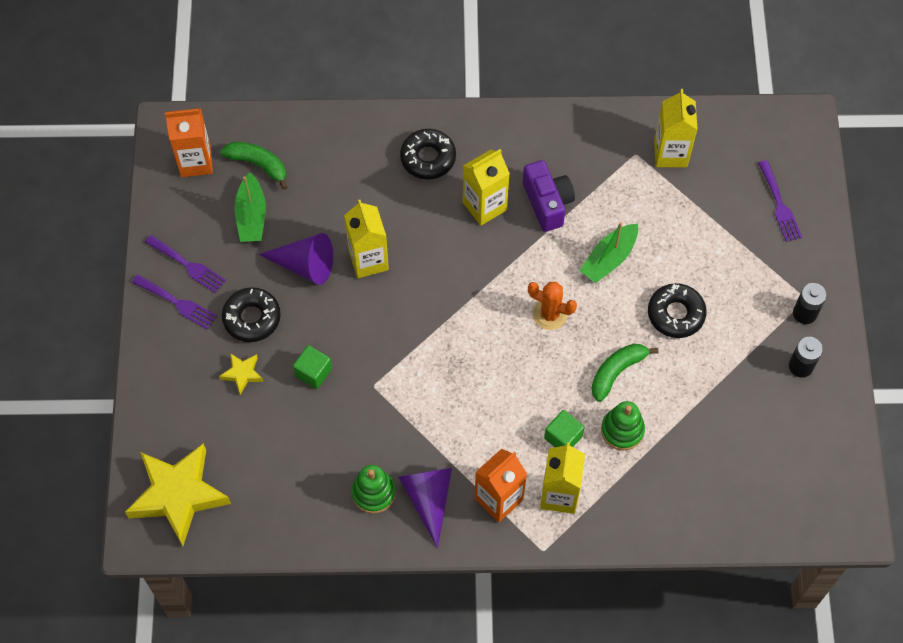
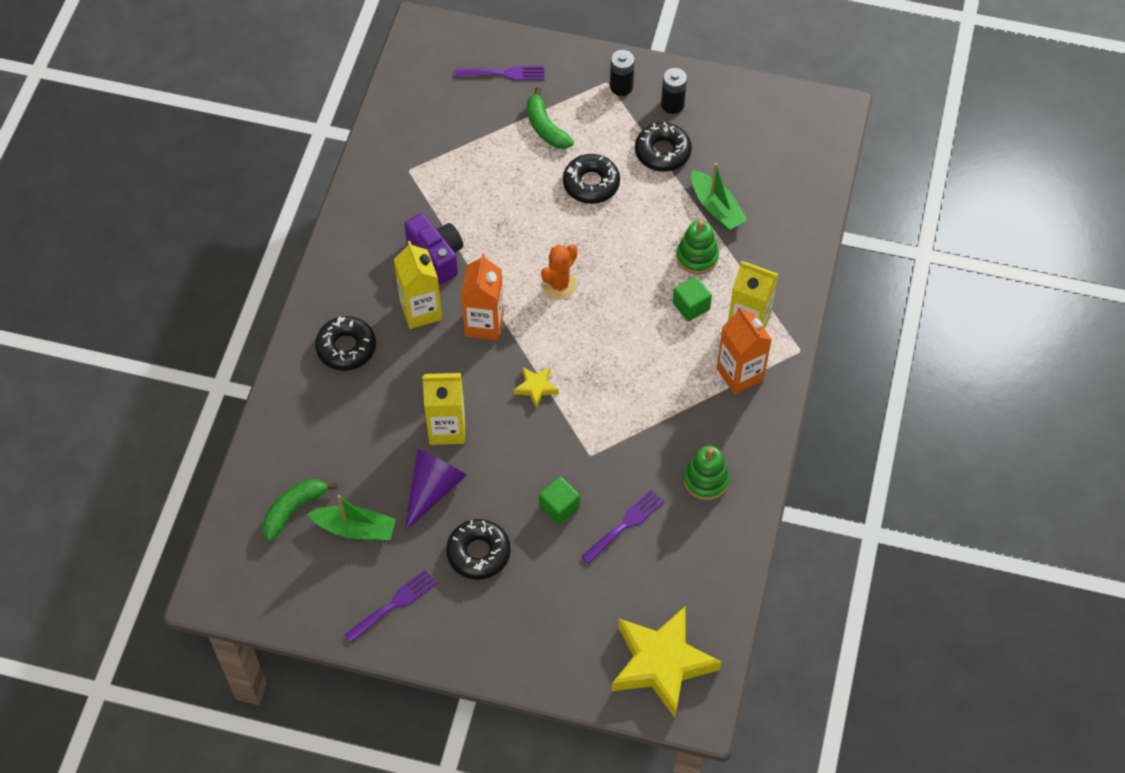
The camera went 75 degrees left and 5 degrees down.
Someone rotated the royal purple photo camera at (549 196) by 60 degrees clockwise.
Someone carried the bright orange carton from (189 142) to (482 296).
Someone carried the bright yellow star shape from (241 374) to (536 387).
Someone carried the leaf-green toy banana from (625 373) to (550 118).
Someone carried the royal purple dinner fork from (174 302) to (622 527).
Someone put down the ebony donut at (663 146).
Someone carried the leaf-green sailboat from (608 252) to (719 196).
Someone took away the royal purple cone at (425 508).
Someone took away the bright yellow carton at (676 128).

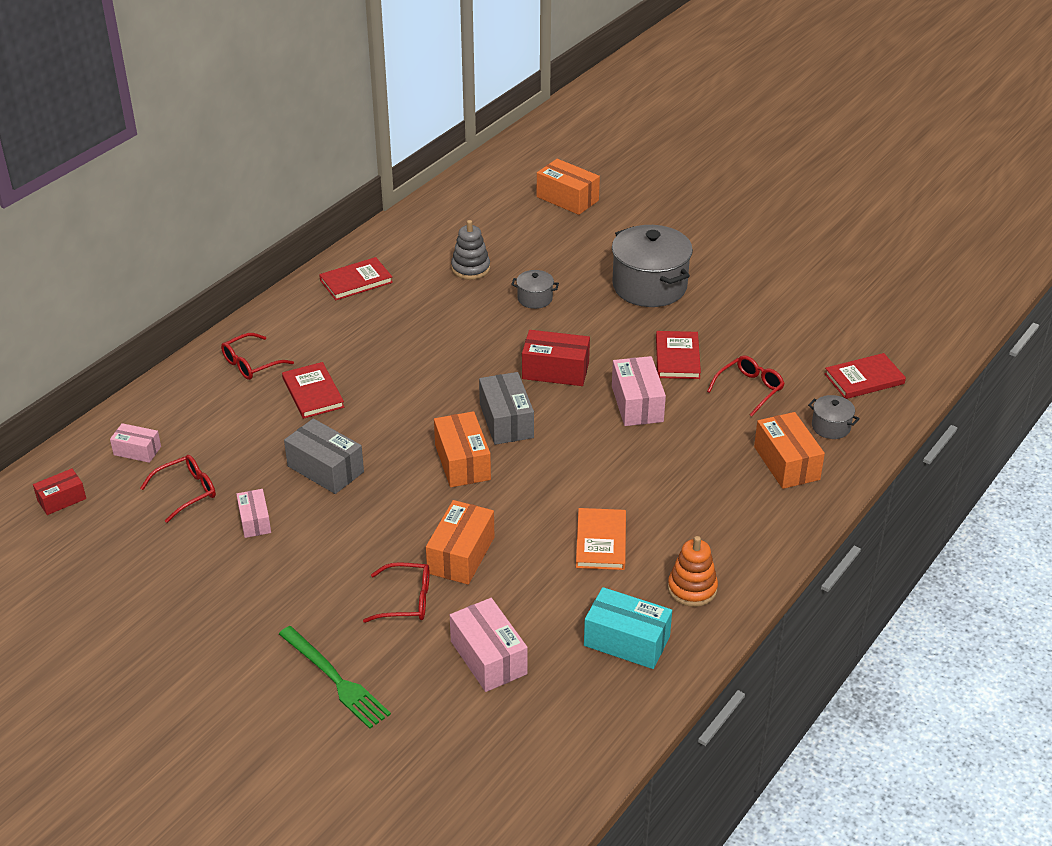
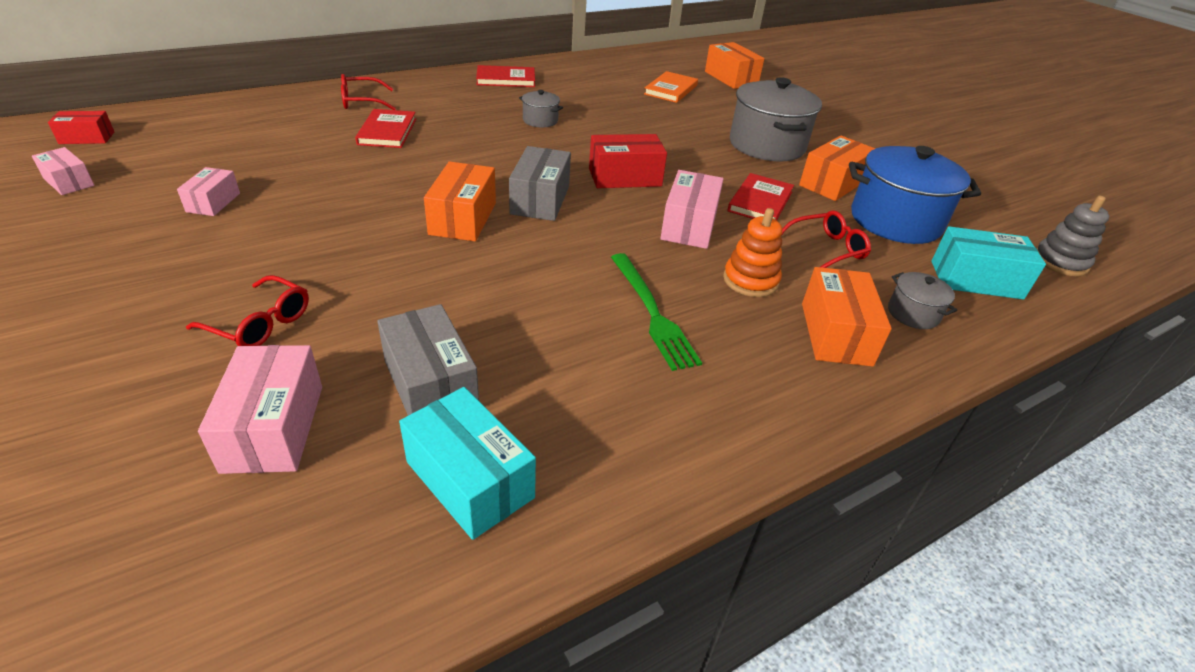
The camera went 20 degrees right and 0 degrees up.
Someone carried the rosy parcel from (135 443) to (63 171).
Someone carried the ash-grey parcel from (324 456) to (428 360).
Someone carried the ash-grey pot from (535 289) to (541 108).
Someone rotated the crimson parcel at (556 358) by 45 degrees counterclockwise.
Someone carried the leaf-green dinner fork from (335 677) to (656 312).
Someone carried the bright orange hardcover from (601 539) to (671 87).
Someone carried the bright orange stacking rings from (693 571) to (752 252).
Someone carried the bright orange parcel from (460 542) to (837 168).
Someone put down the blue pot at (915 195).
Someone swapped the crimson hardcover at (865 376) for the aqua parcel at (988 263).
Someone carried the ash-grey stacking rings from (470 250) to (1073 236).
Someone took away the crimson glasses at (178 489).

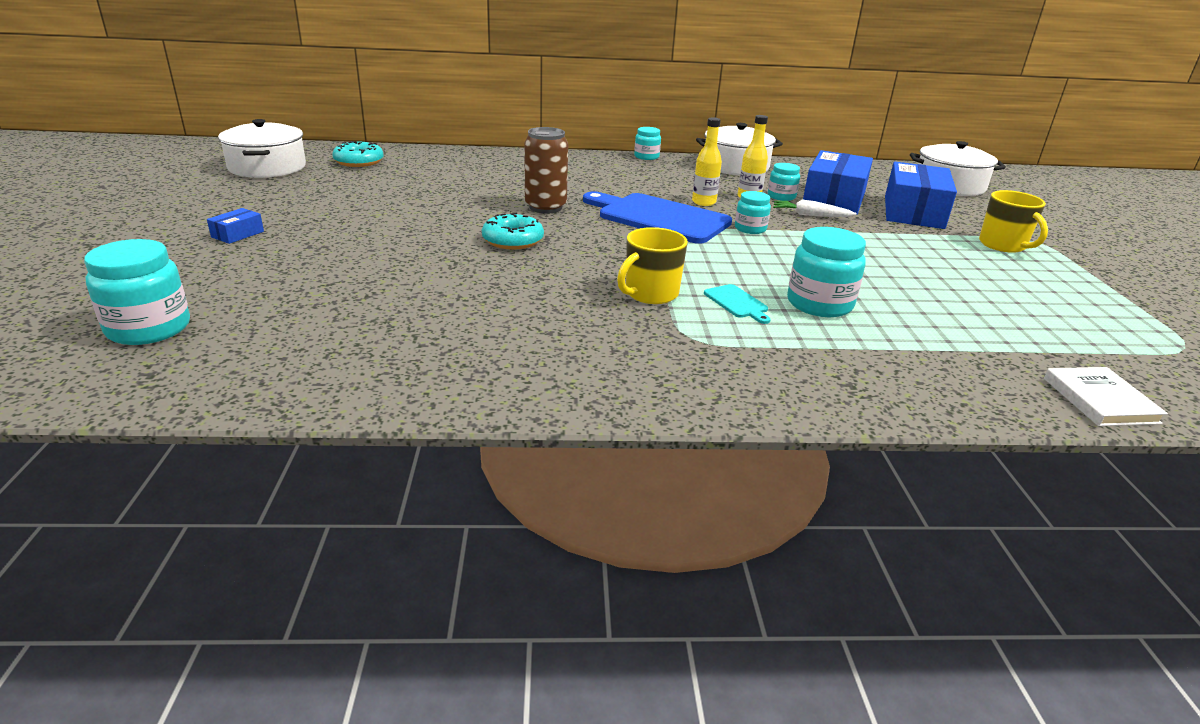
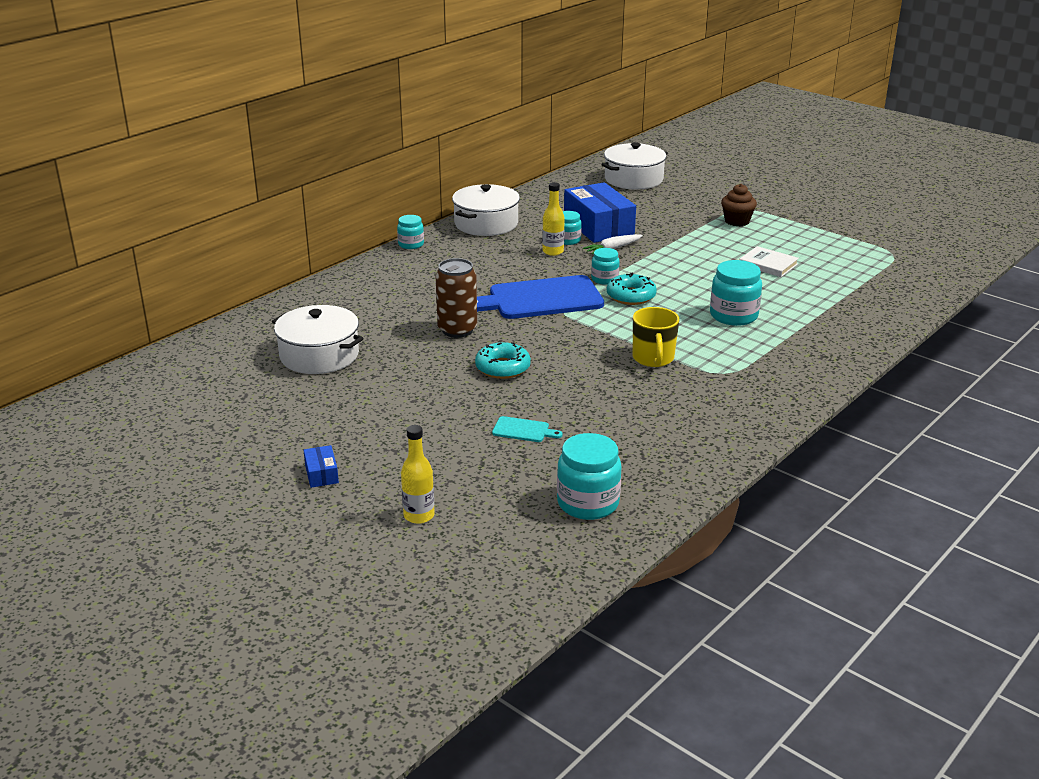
The camera went 45 degrees left and 0 degrees up.
Someone carried the white pot from (262 148) to (317 339).
Someone carried the bright yellow flask from (707 161) to (418 474).
Someone carried the aqua chopping board from (737 304) to (527 429).
Someone carried the aqua preserve jar from (137 292) to (589 476).
Someone carried the aqua donut from (358 154) to (632 289).
Someone swapped the bright yellow tea mug at (1013 221) for the russet cupcake at (739 205).
Someone carried the white hardcover from (1106 396) to (769 261).
Someone took away the blue parcel at (921 195).

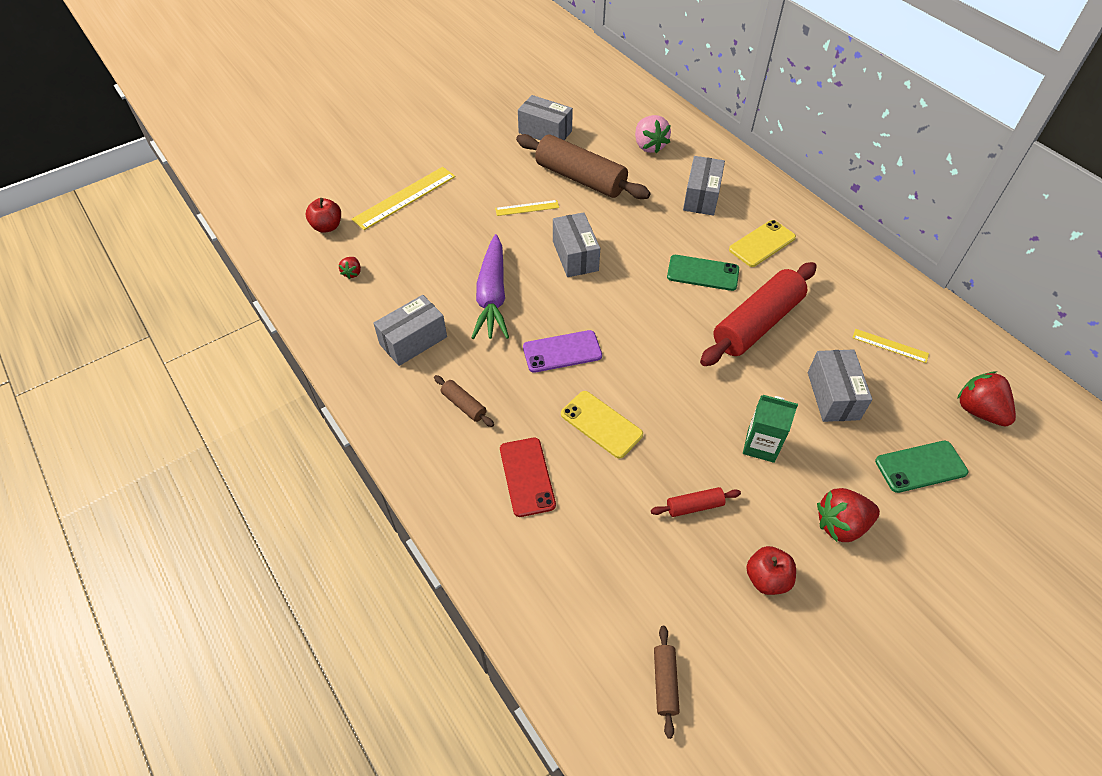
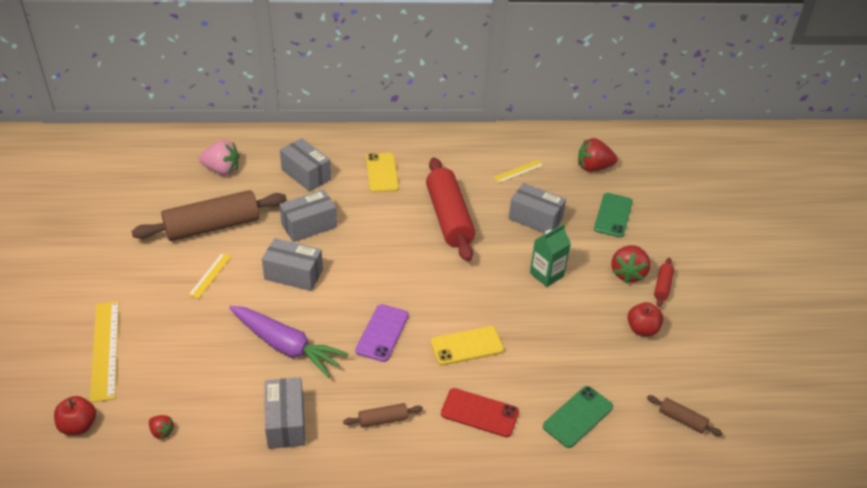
The camera went 60 degrees left and 10 degrees down.
Someone carried the ash-grey parcel from (545 117) to (308 216).
Someone carried the leaf-green phone from (703 273) to (578 417).
Someone carried the crimson dough roller from (696 502) to (664 282).

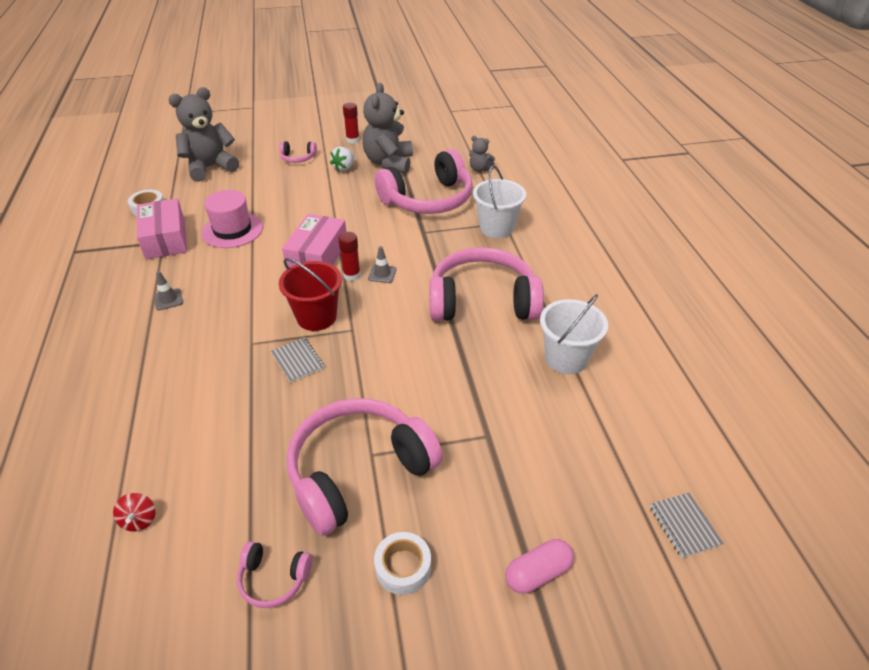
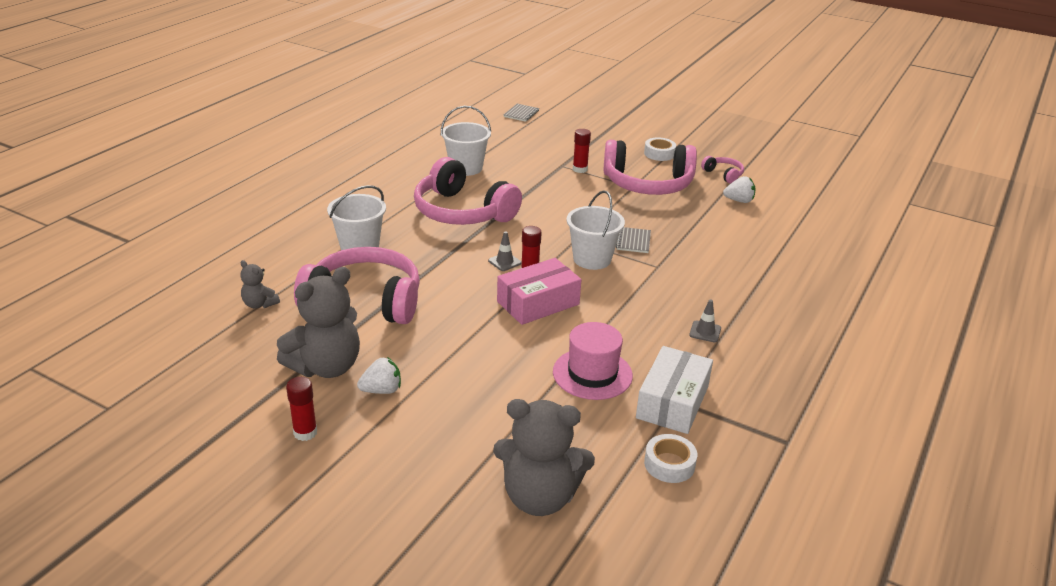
The camera went 140 degrees left and 10 degrees down.
Someone rotated the ash-grey teddy bear at (482 154) by 150 degrees clockwise.
Someone repainted the crimson bucket at (310 294), which became the white bucket at (595 230).
Someone put down the crimson stick of glue at (582 151).
Someone repainted the rosy parcel at (162 229), which became the white parcel at (674 390).
Someone put down the white berry at (739 189).
Someone took away the crimson spinning top at (134 512).
Someone took away the rosy headphones at (298 152).
Someone took away the rosy pill at (539 566).

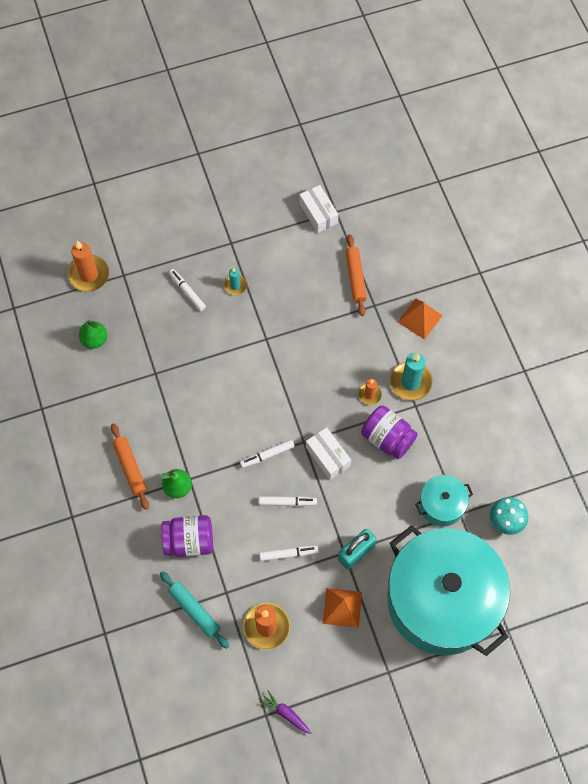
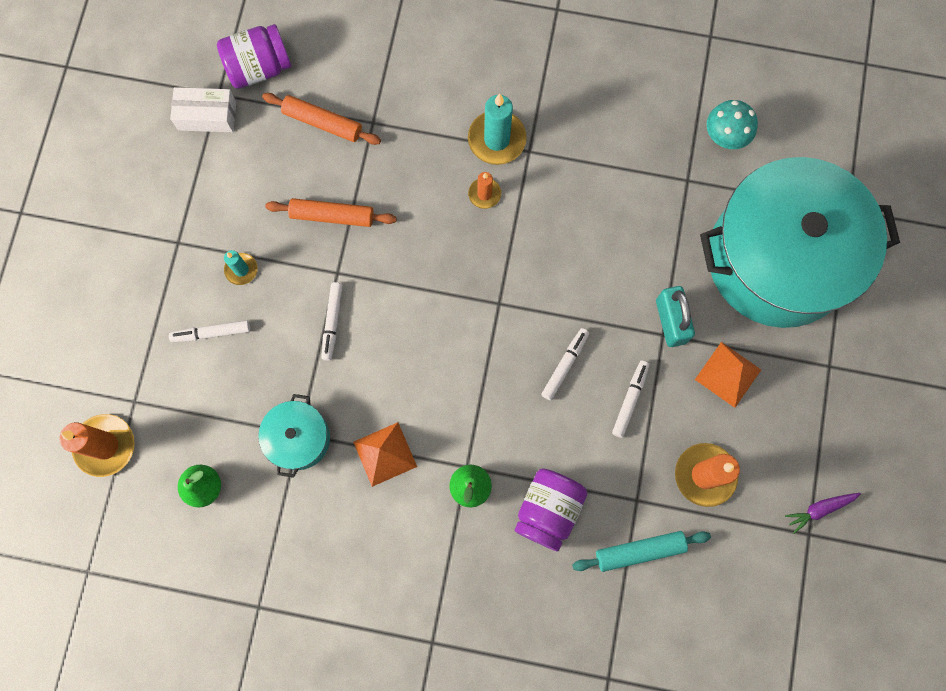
The camera went 60 degrees left and 10 degrees up.
Someone carried the royal purple preserve jar from (389 432) to (254 56).
Someone carried the aqua pot from (444 501) to (294 436).
Someone carried the bright orange dough roller from (130 466) to (331 212).
Someone carried the white marker pen from (267 453) to (332 321).
Someone carried the bright orange pyramid from (420 319) to (385 454).
Someone took away the white parcel at (328 453).

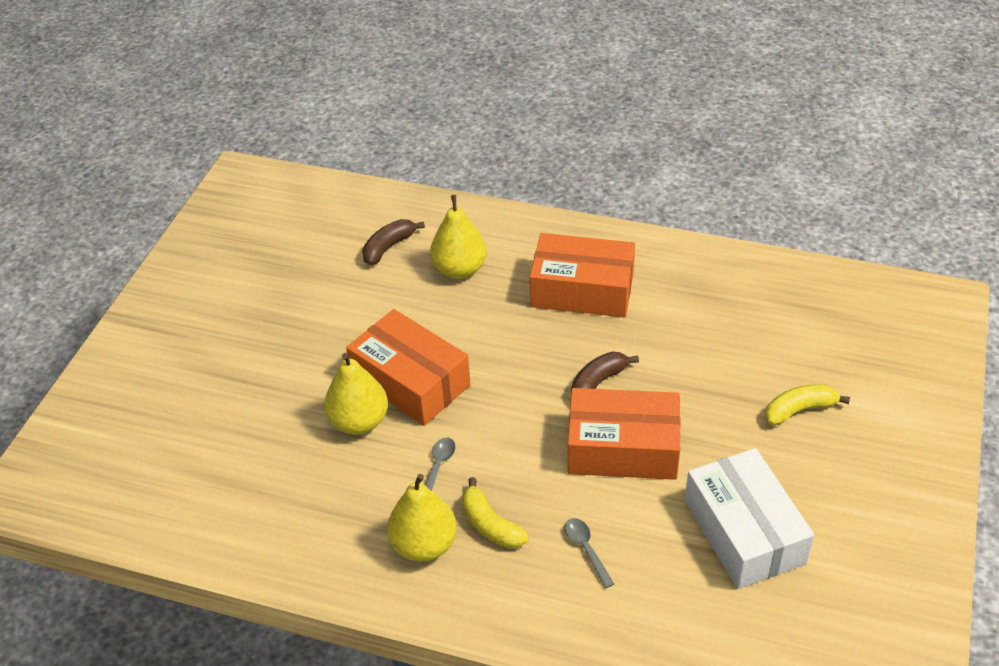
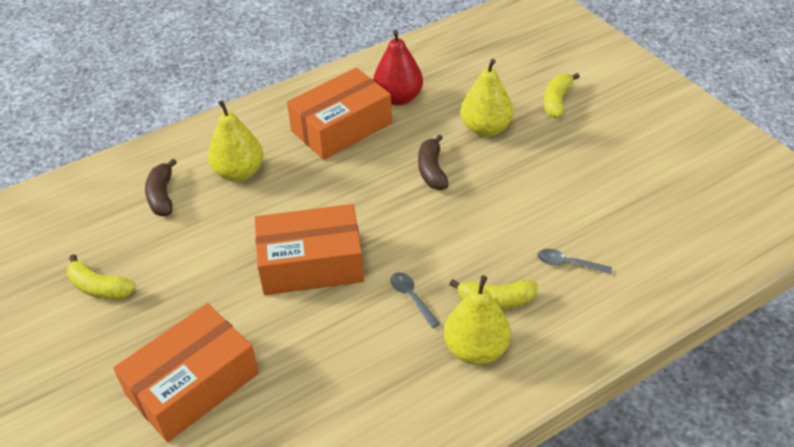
The camera went 50 degrees left and 0 degrees up.
Someone put down the bright yellow toy banana at (101 277).
Someone carried the bright orange parcel from (624 434) to (186 372).
Someone put down the crimson toy pear at (398 67).
Someone carried the bright yellow toy pear from (356 394) to (487 98).
Someone took away the white parcel at (749 518).

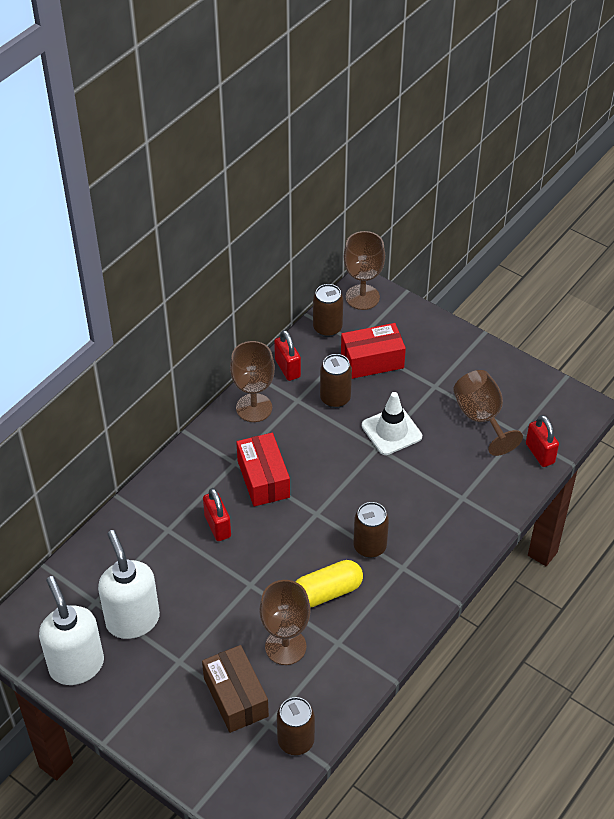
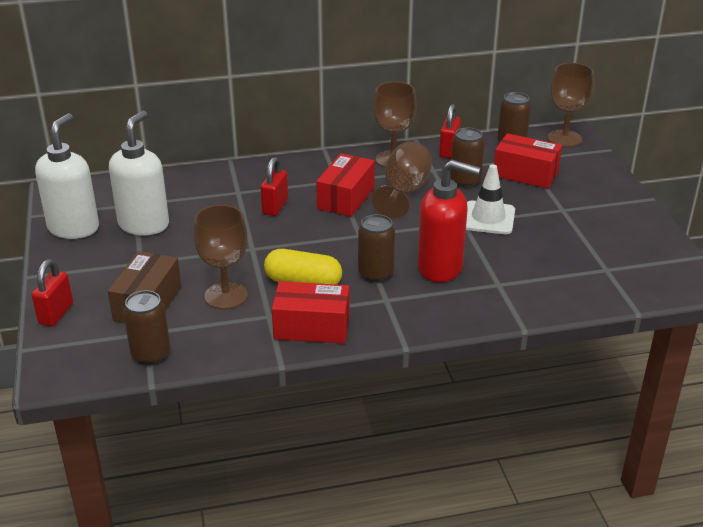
The camera went 40 degrees right and 15 degrees down.
Someone carried the crimson small lock from (542 441) to (52 293).
Someone put down the crimson parcel at (311 312).
Someone carried the russet goblet from (488 413) to (402 180).
Someone put down the crimson soap pump at (449 221).

